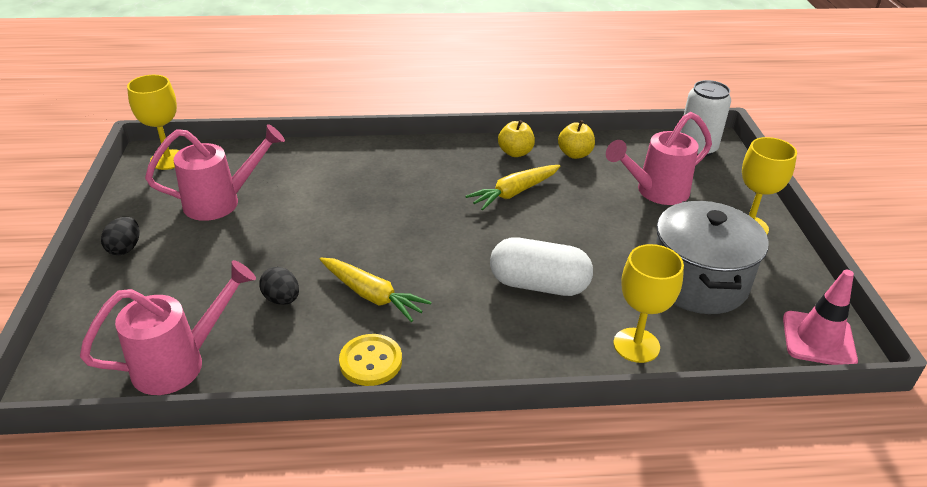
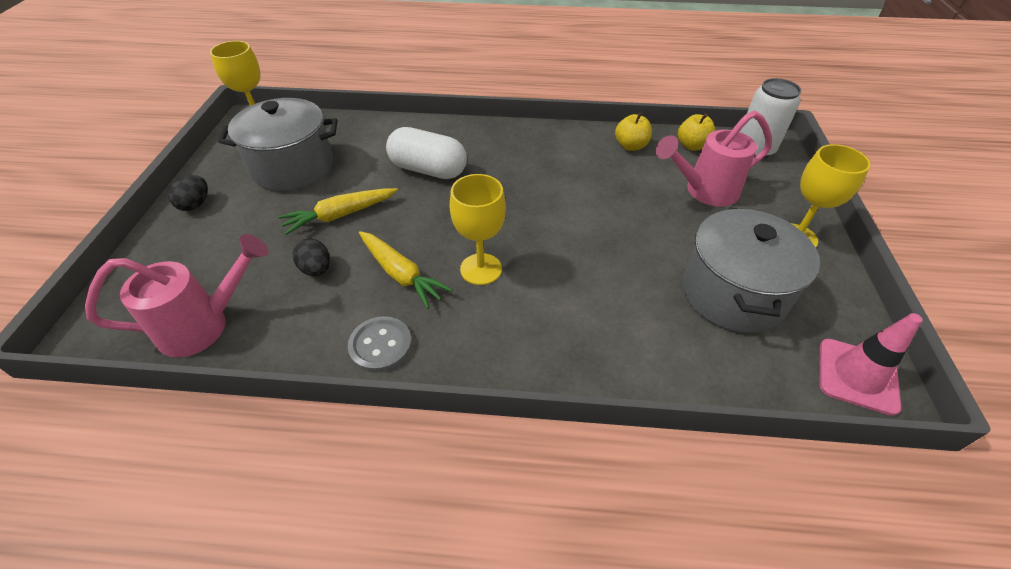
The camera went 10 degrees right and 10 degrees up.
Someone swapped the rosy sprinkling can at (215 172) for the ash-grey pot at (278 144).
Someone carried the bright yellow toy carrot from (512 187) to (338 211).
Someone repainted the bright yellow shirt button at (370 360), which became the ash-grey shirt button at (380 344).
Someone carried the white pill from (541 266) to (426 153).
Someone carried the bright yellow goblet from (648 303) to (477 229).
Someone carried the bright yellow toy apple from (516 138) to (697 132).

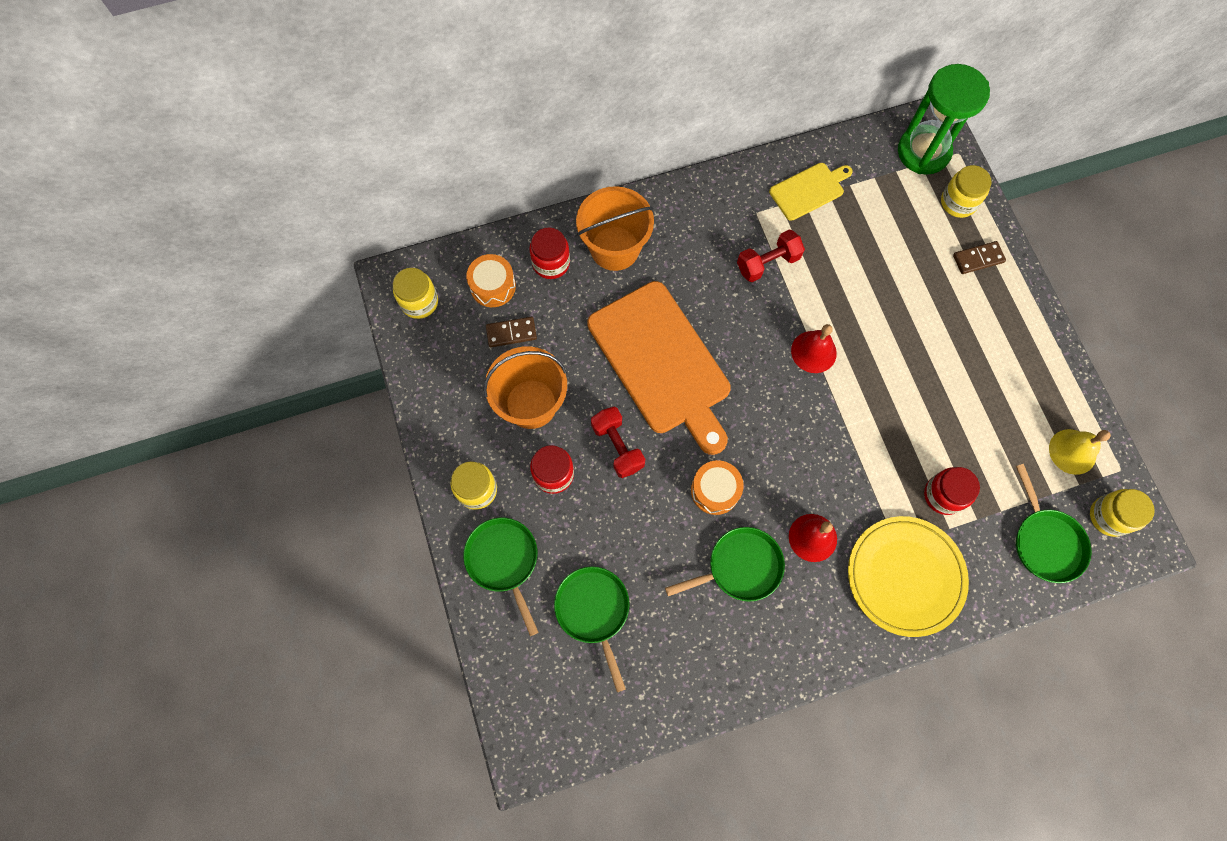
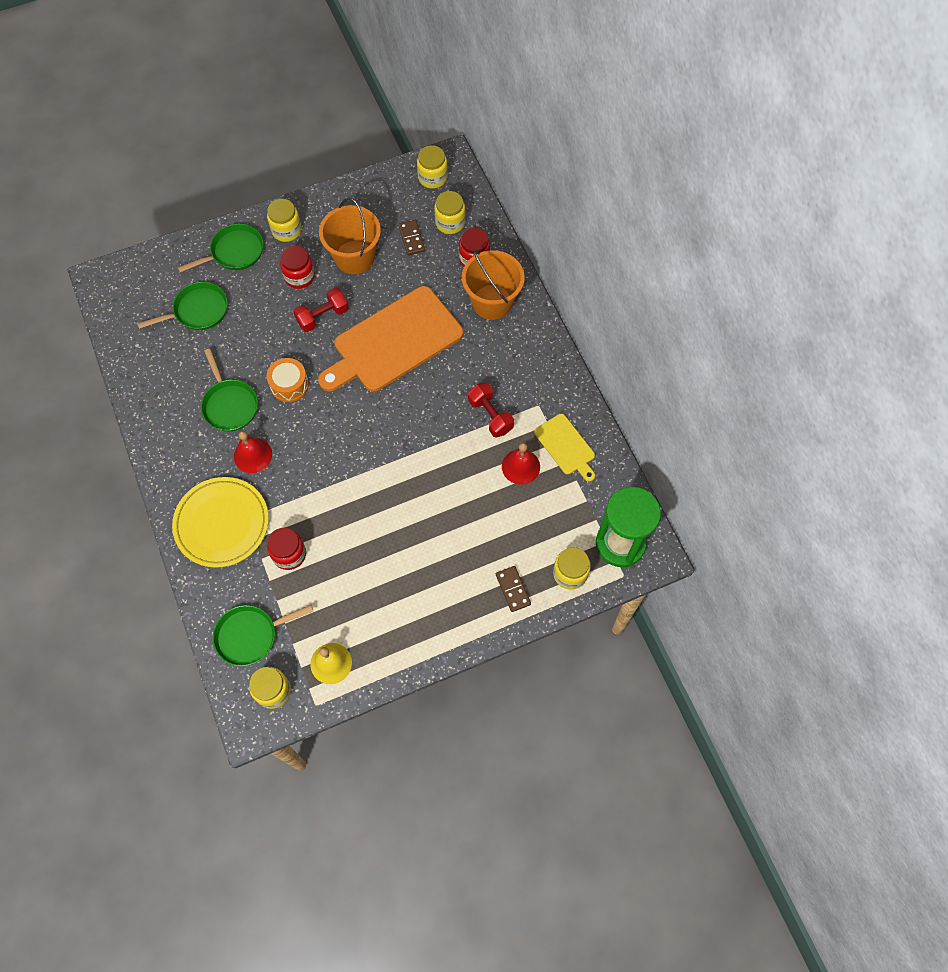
The camera went 85 degrees right and 5 degrees down.
Someone swapped the bright orange snare drum at (491 280) for the bright yellow preserve jar at (450 212).
Someone carried the crimson hand bell from (814 348) to (521 464).

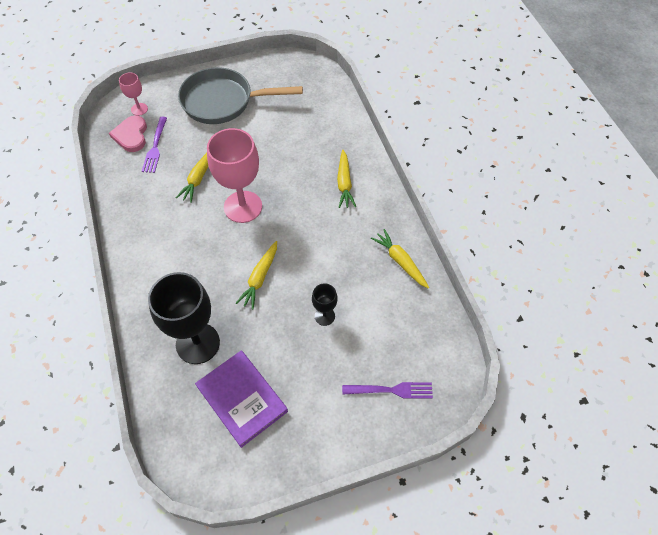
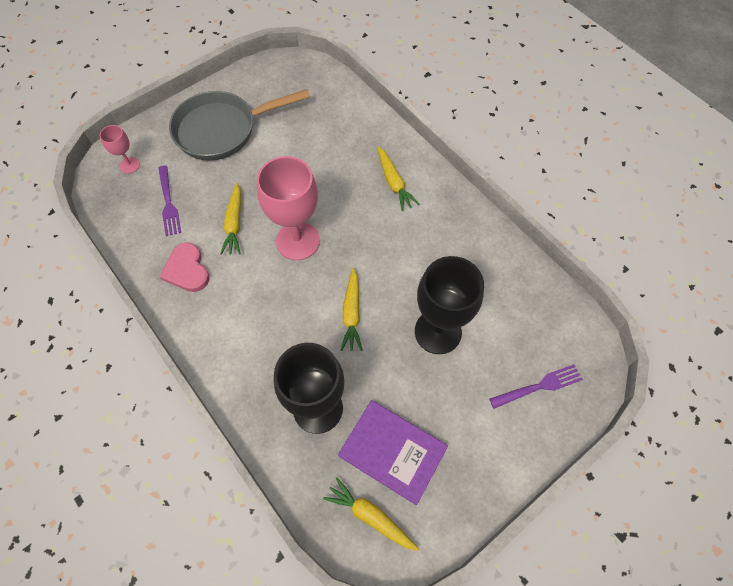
The camera went 20 degrees left and 5 degrees up.
Someone carried the rosy heart from (128 133) to (185 267).
Someone carried the bright yellow toy carrot from (400 259) to (371 514).
Someone scaled the ebony goblet at (325 304) by 2.07.

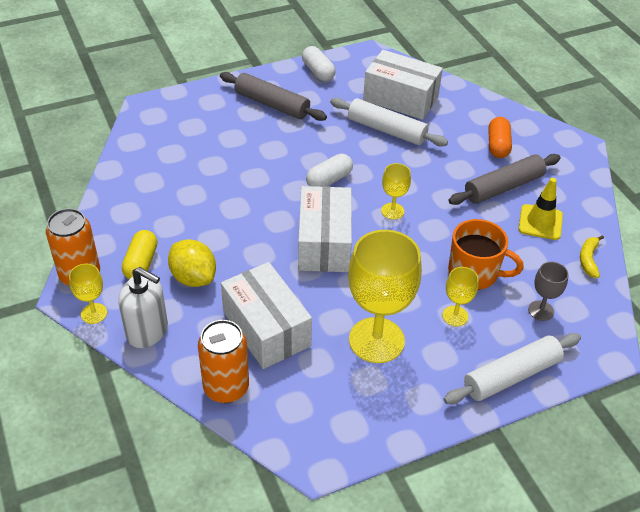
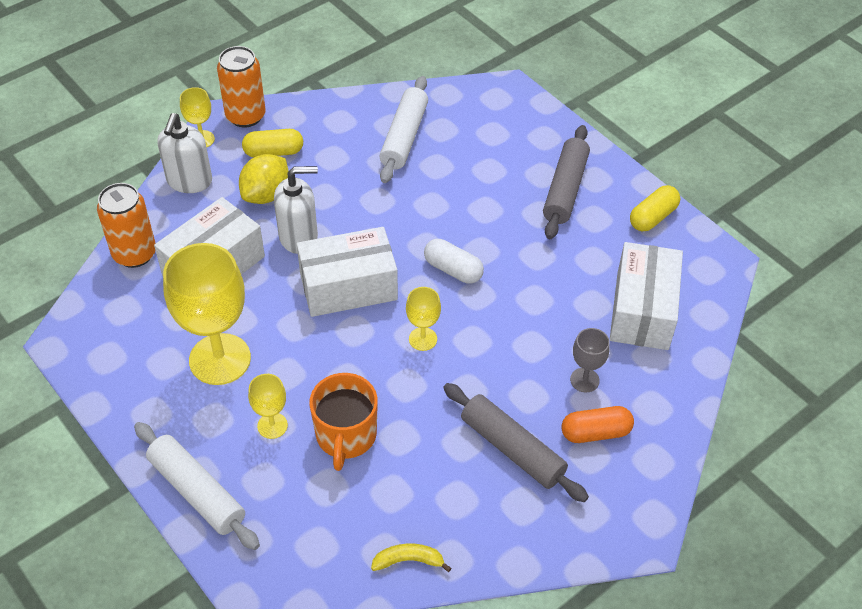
The camera went 75 degrees right and 5 degrees up.
Someone put down the white soap pump at (296 210).
Someone carried the white dough roller from (389 122) to (403 129).
Someone carried the ash-grey goblet from (548 291) to (590 360).
Someone repainted the white pill at (319 63), which became the bright yellow pill at (655 208).
Someone took away the bright yellow traffic cone at (541 209).

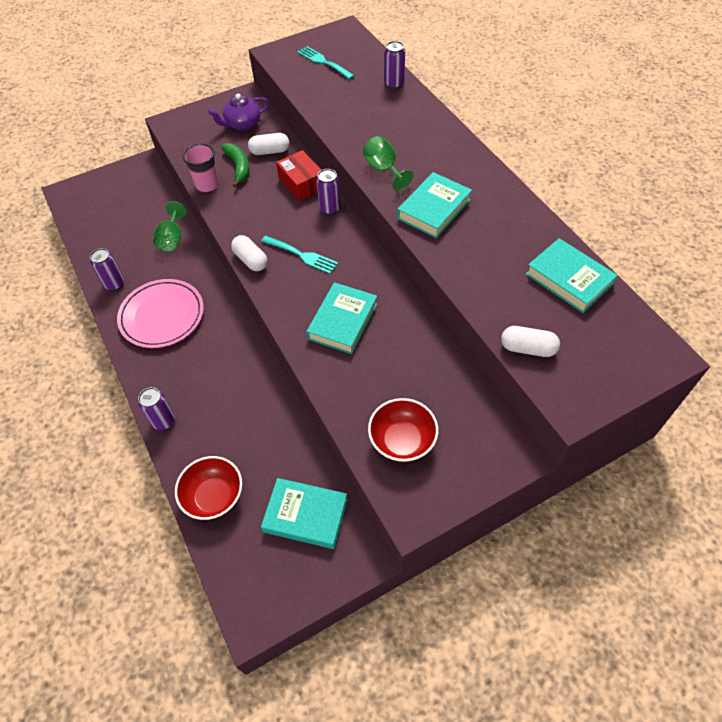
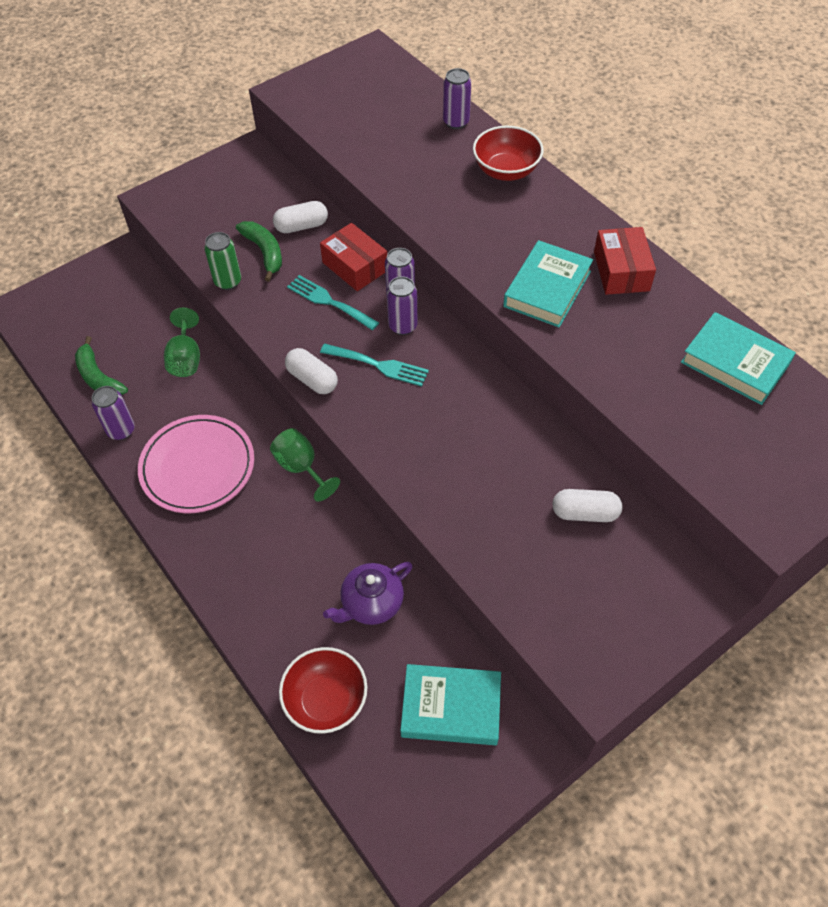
The camera went 10 degrees left and 0 degrees up.
Someone put down the leaf-green toy banana at (101 365).
Someone swapped the rosy cup at (200 167) for the leaf-green tin at (222 261).
Someone carried the leaf-green goblet from (388 163) to (305 465).
Someone carried the aqua dinner fork from (326 62) to (333 302).
Someone carried the royal purple china teapot from (238 112) to (368 593).
Someone carried the royal purple tin from (156 408) to (402 305).
Someone carried the crimson deep dish from (403 430) to (508 153).
Someone carried the white pill from (530 341) to (587 505).
Someone put down the crimson parcel at (625 261).
Someone took away the aqua hardcover at (341 318).

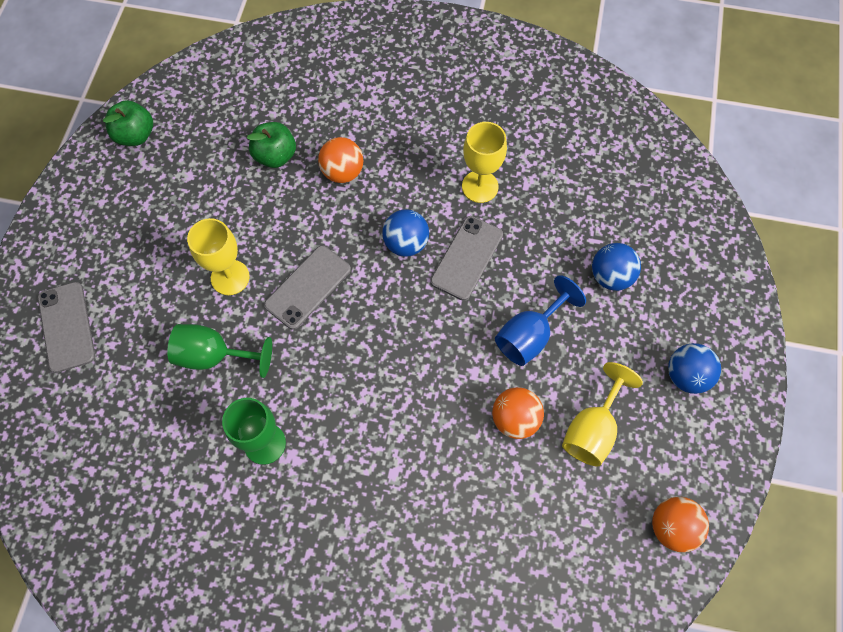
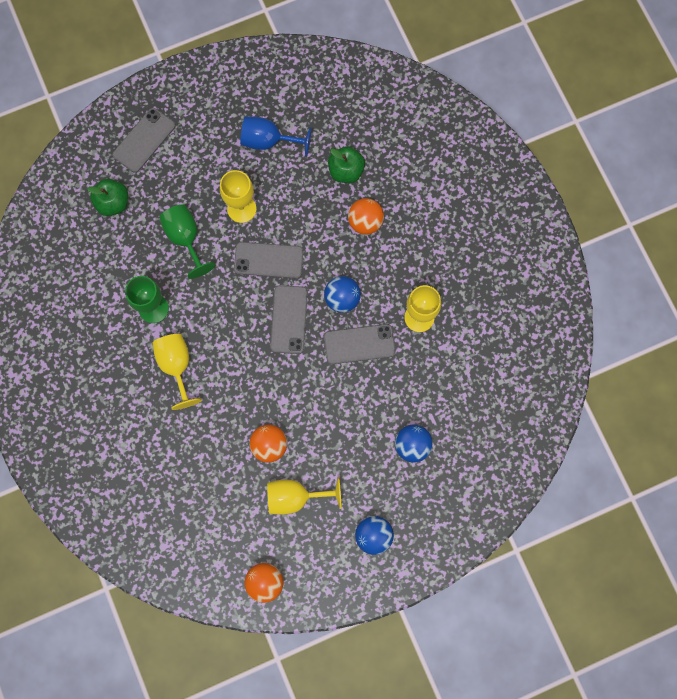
The camera went 55 degrees right and 10 degrees up.
Someone carried the leaf-green toy apple from (128 123) to (107 197).
Someone put down the bright yellow goblet at (177 372).
Someone carried the blue goblet from (540 320) to (276 136).
Someone put down the ash-grey phone at (289 319).

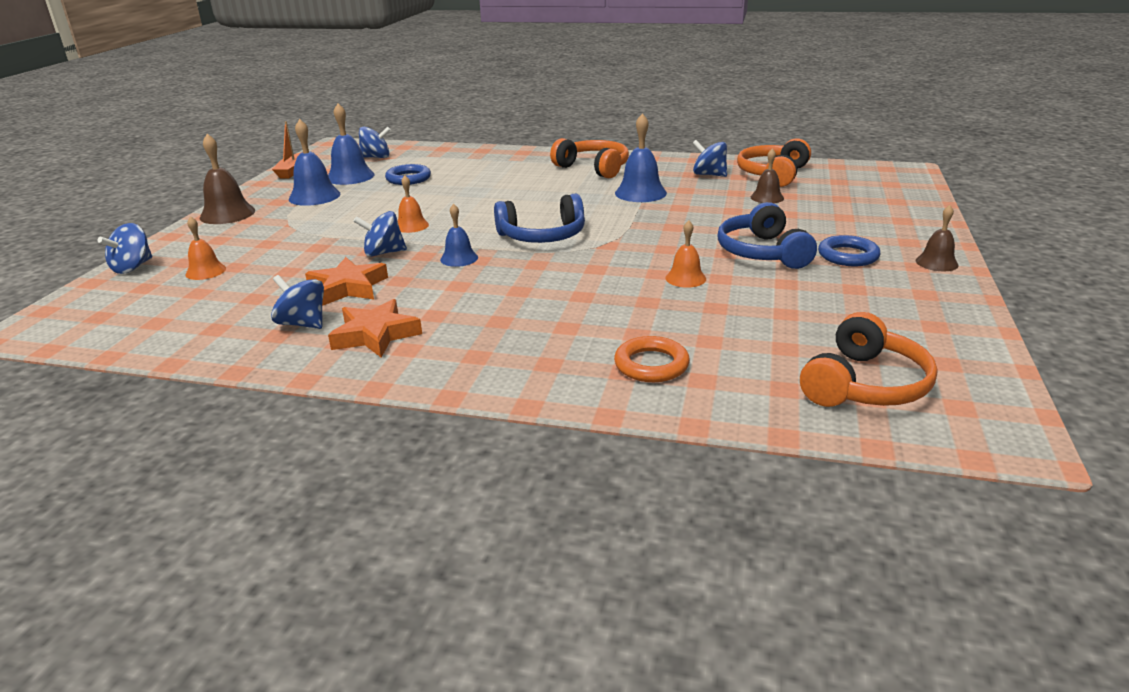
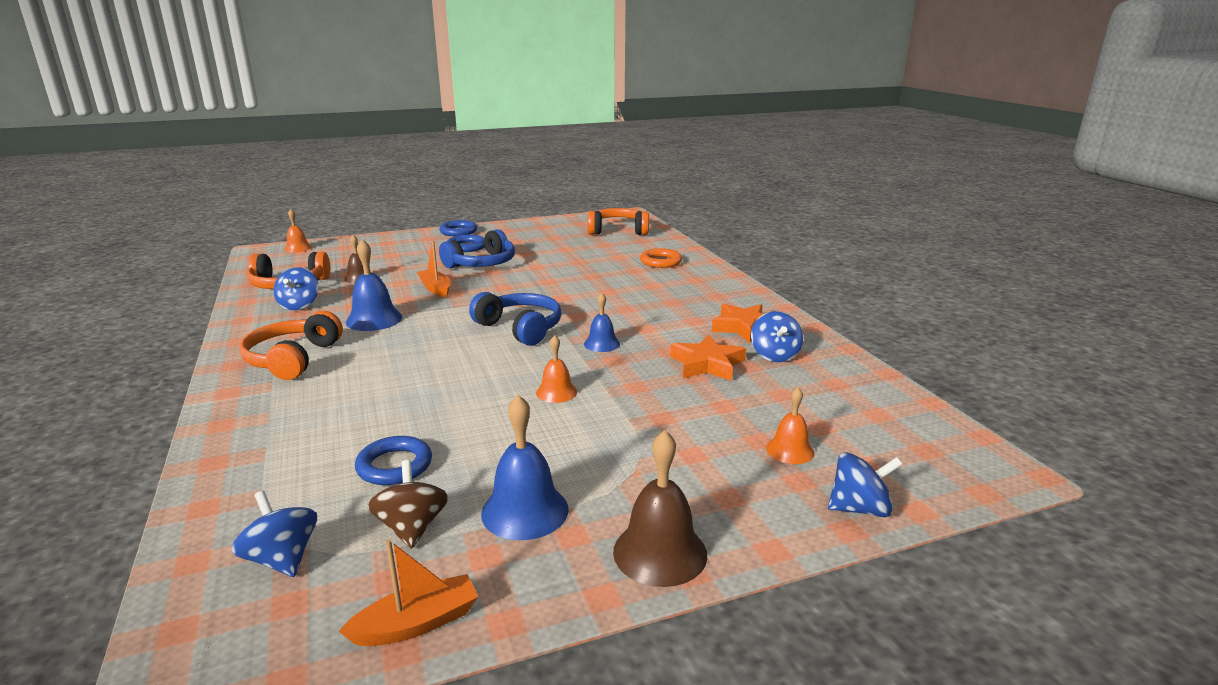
The camera went 125 degrees left and 5 degrees down.
Someone carried the bright orange hand bell from (685 254) to (298 231).
Someone swapped the blue hand bell at (351 144) for the russet spinning top at (408 504).
Someone put down the bright orange sailboat at (434 269).
Someone swapped the russet hand bell at (937 238) for the blue ring at (458 228).
Someone took away the blue spinning top at (380 234).

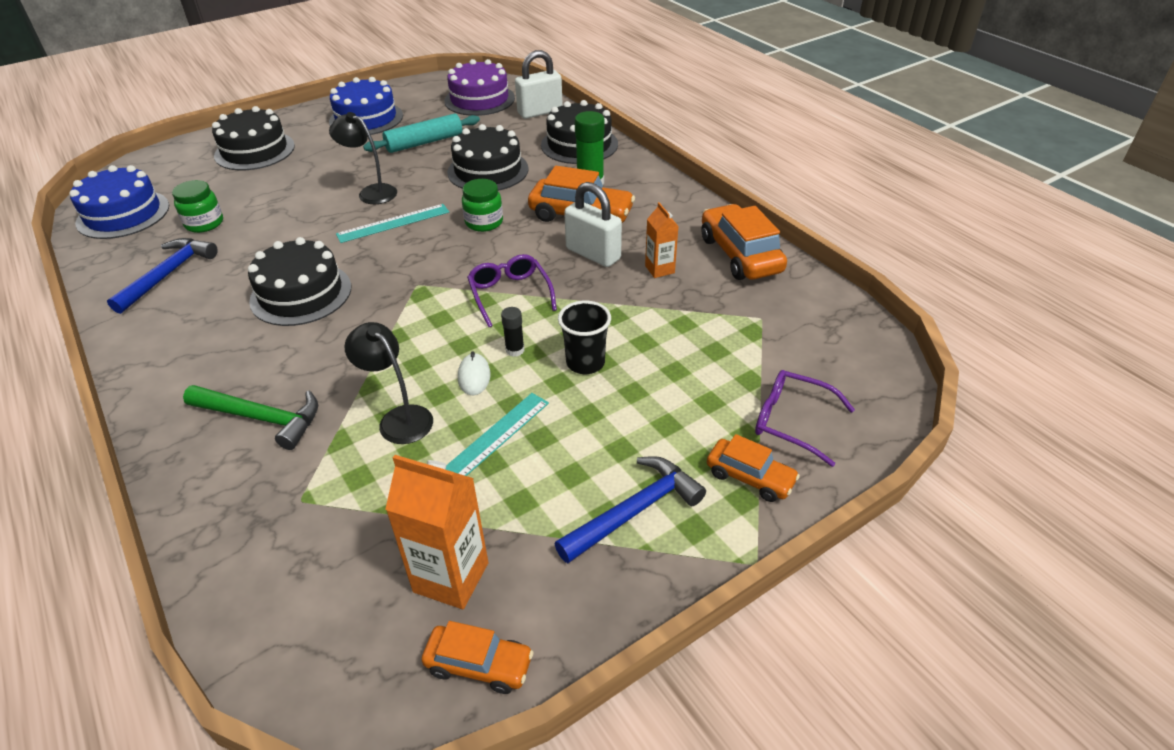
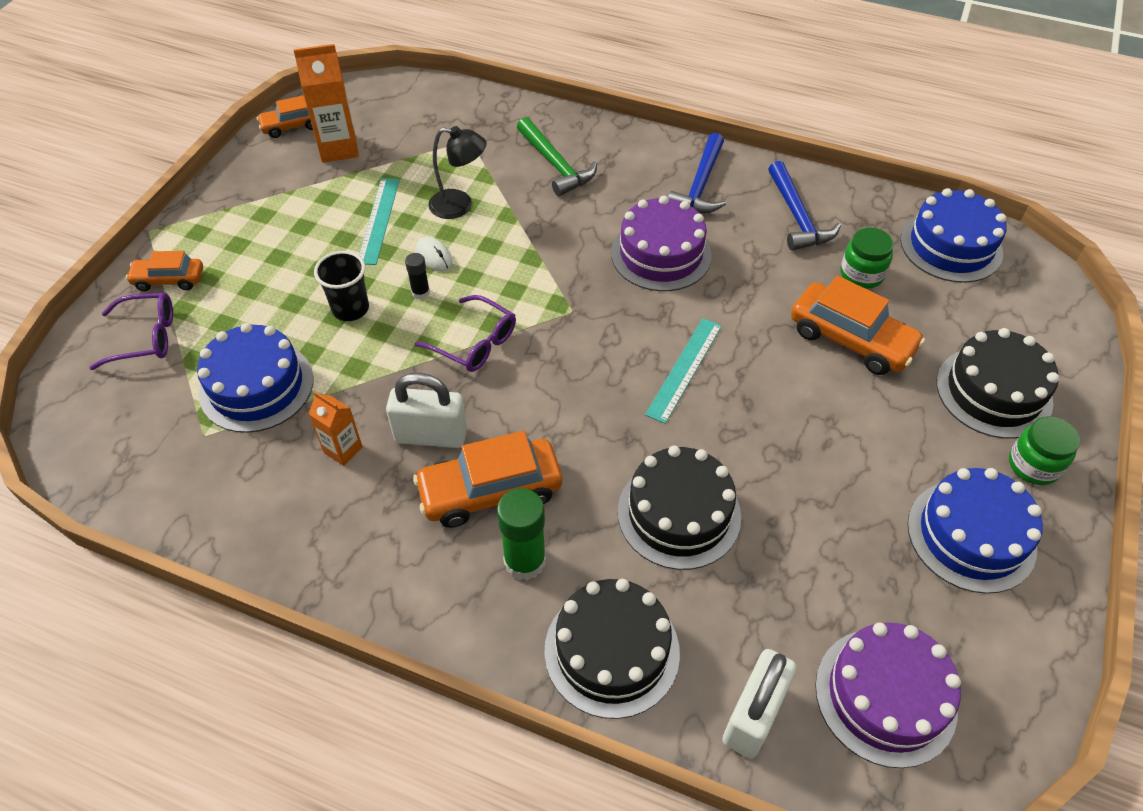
The camera went 145 degrees right and 10 degrees up.
Someone put down the blue gateau at (255 378).
Someone rotated the leaf-green carpenter's hammer at (250 417) by 105 degrees counterclockwise.
Someone repainted the ebony gateau at (299 281), which became the royal purple gateau at (661 243).
Someone carried the blue carpenter's hammer from (630 509) to (697 173).
Someone carried the bright orange car from (744 242) to (858 325).
Someone carried the leaf-green preserve jar from (482 205) to (1044 450).
Someone took away the ebony lamp at (363 158).
Someone took away the aqua dough roller at (421 133).

